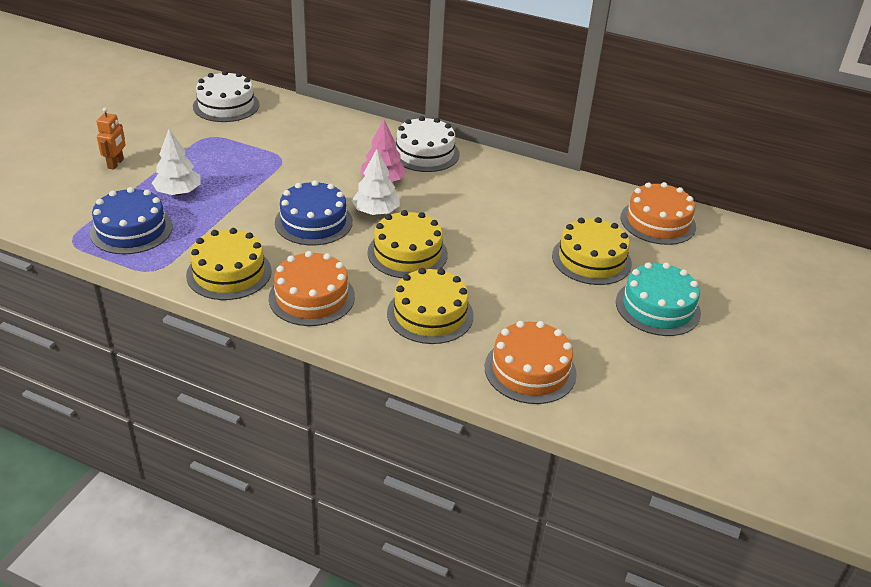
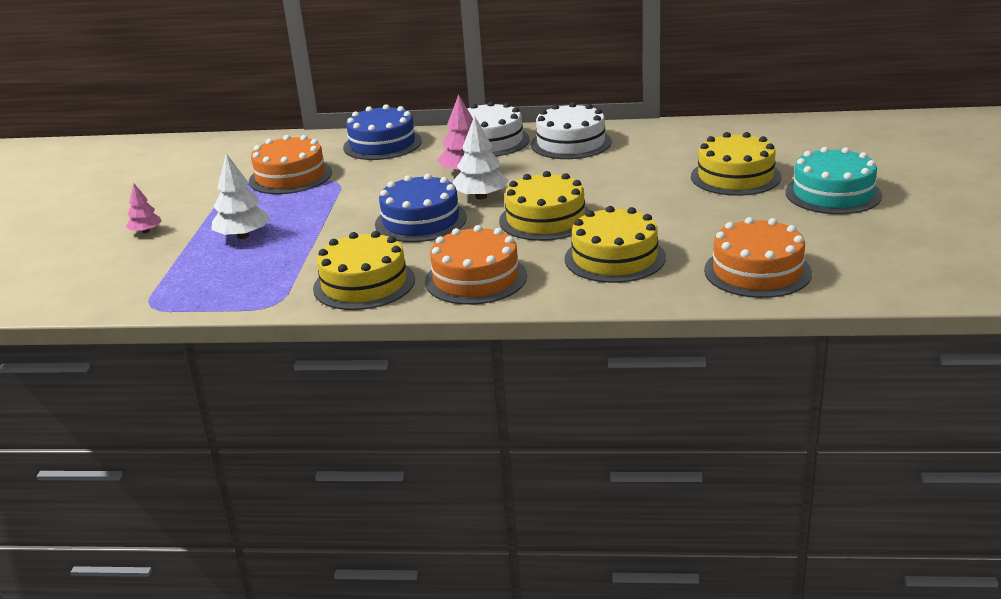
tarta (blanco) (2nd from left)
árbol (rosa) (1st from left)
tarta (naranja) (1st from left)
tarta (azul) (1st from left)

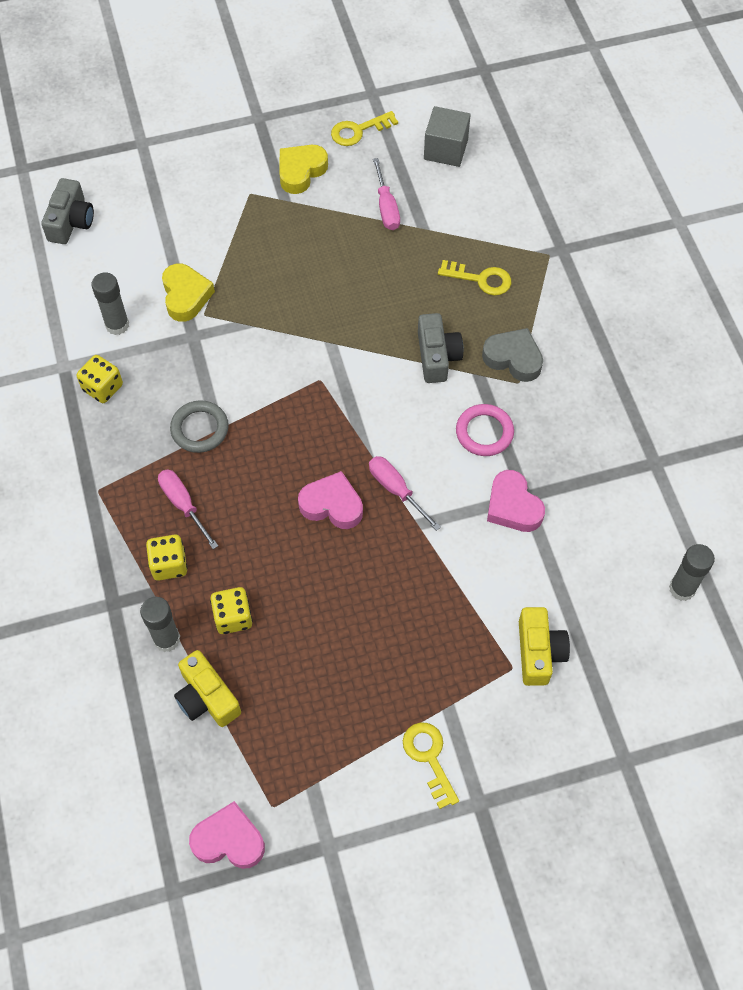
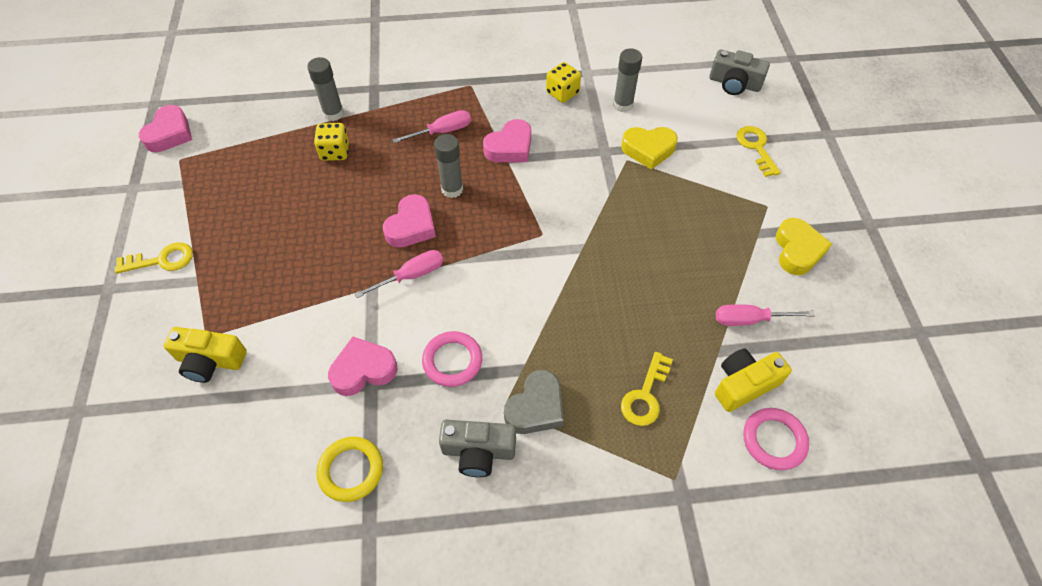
cubo (gris)
llave (amarillo) (3rd from left)
corazón (amarillo) (2nd from left)
cámara (gris) (1st from left)
corazón (rosa) (4th from left)
dado (amarillo) (2nd from left in the first image)
barra de pegamento (gris) (2nd from left)
cámara (amarillo) (2nd from left)
anillo (rosa) (2nd from left)
anillo (amarillo)

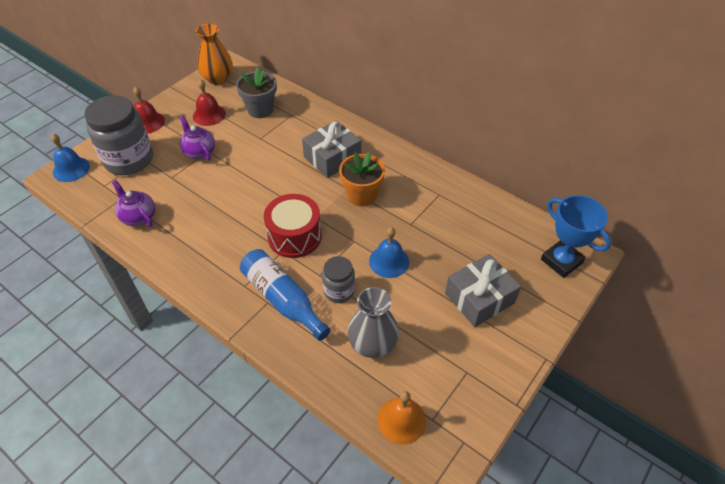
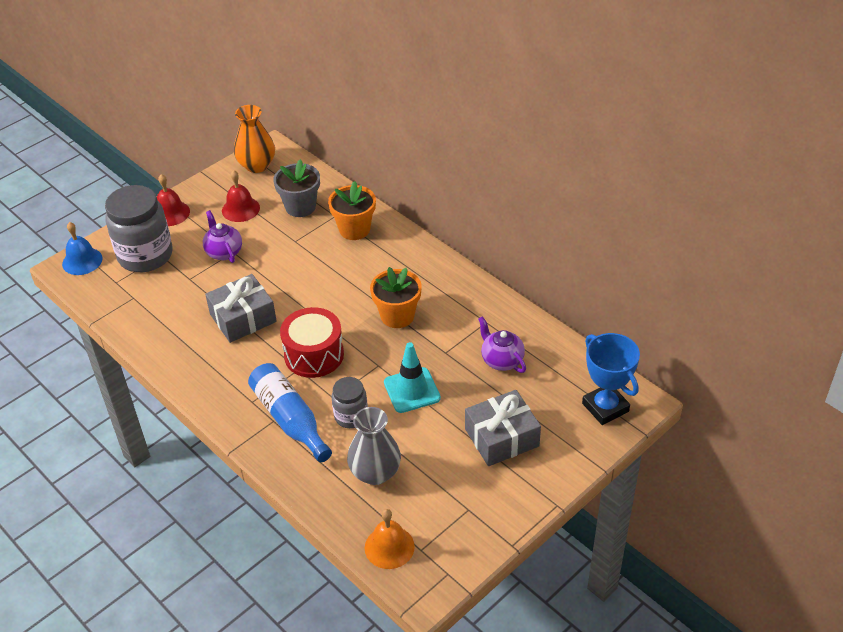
regalo (gris) (1st from left)
tetera (morado) (2nd from left)
cono de tráfico (turquesa)
maceta (naranja) (1st from left)

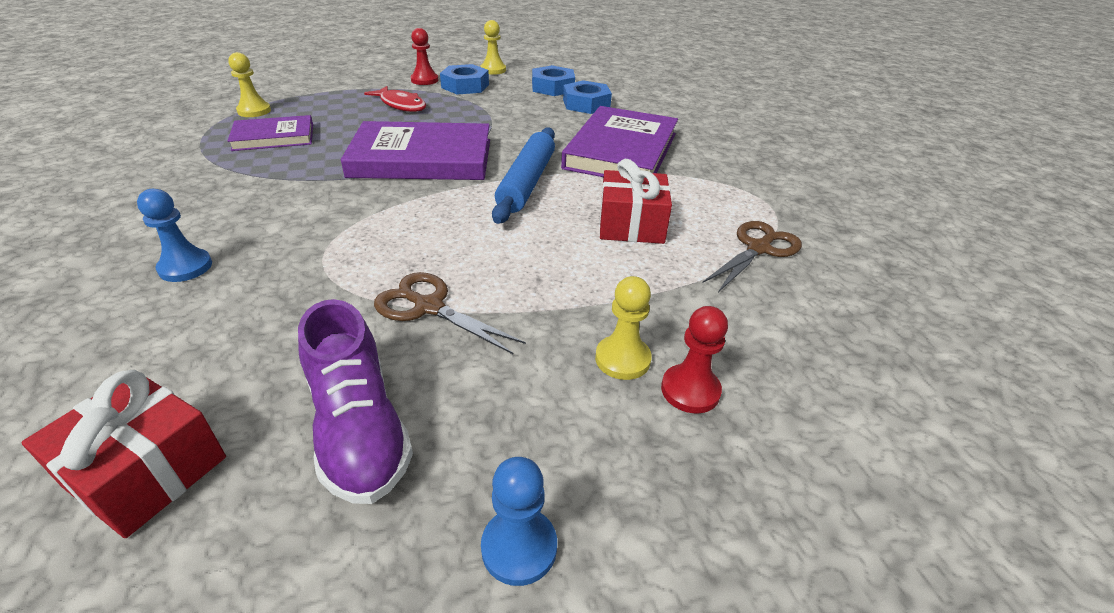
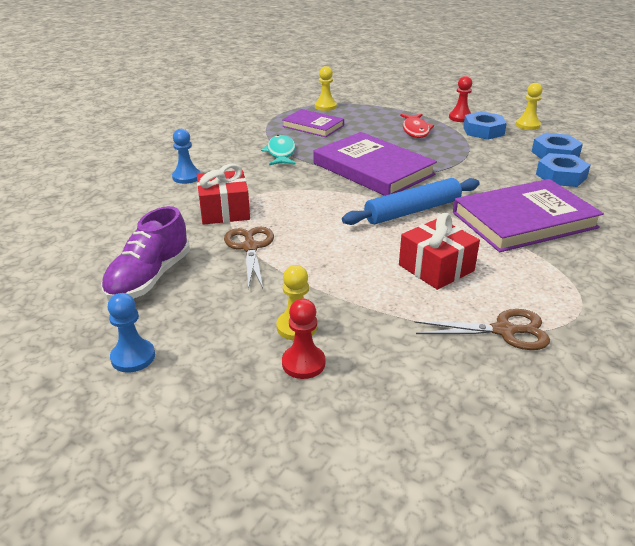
regalo (rojo) (1st from left)
pez (turquesa)

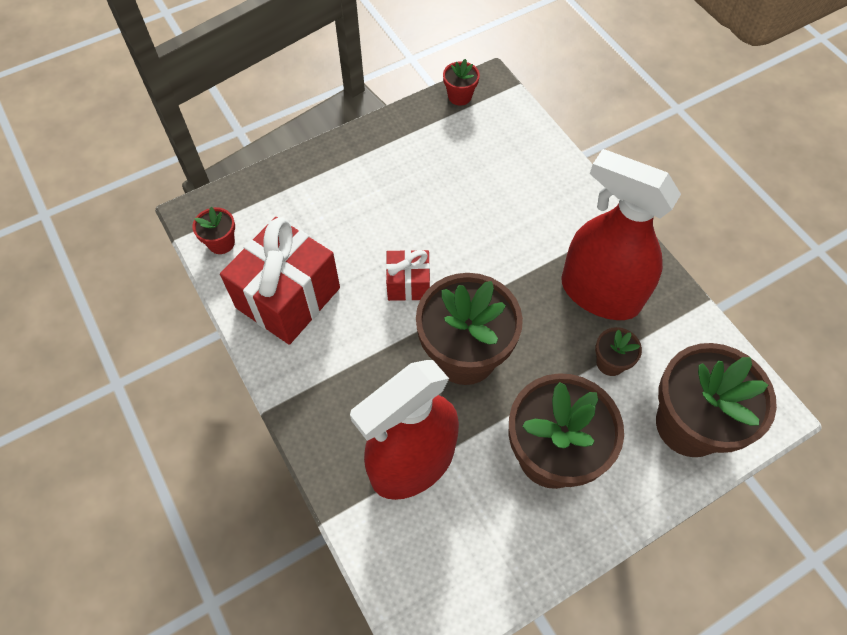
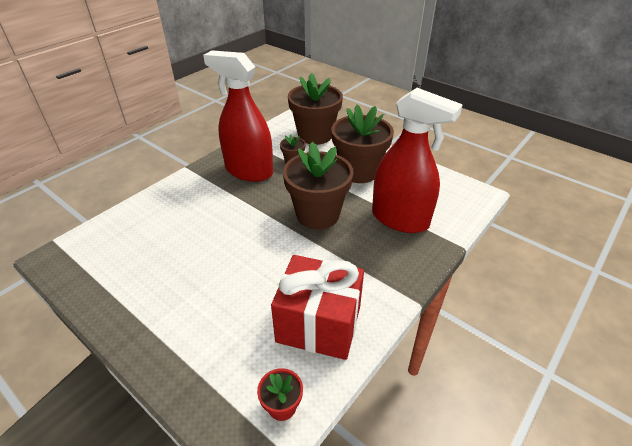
maceta (rojo) (2nd from left in the first image)
pulverizador (rojo) (1st from left)
regalo (rojo) (2nd from left in the first image)

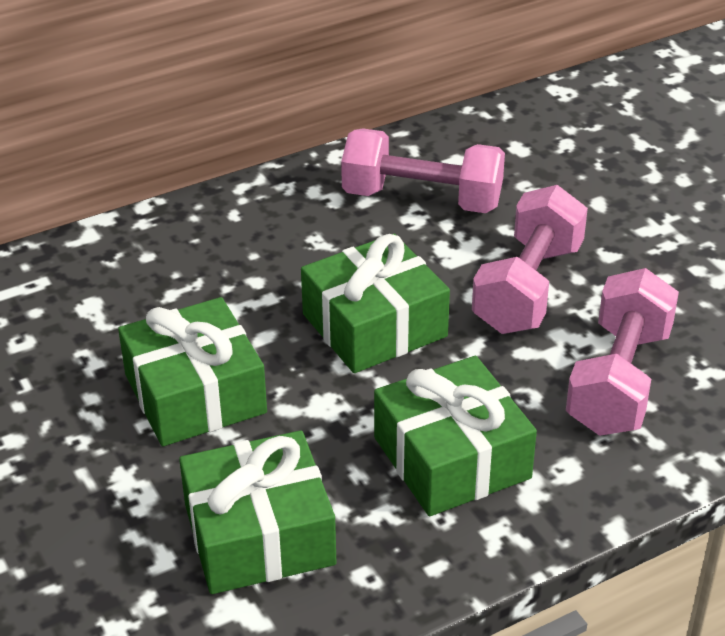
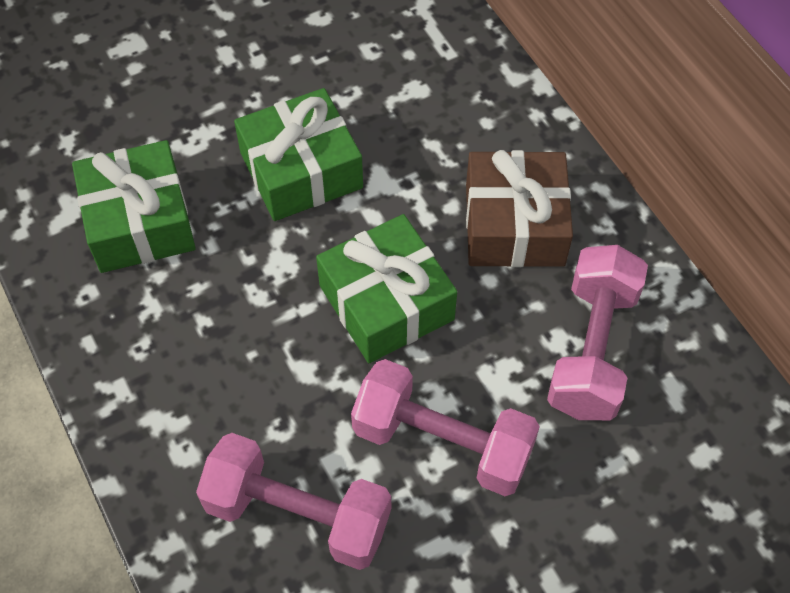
regalo (verde) (4th from left in the first image)
regalo (marrón)

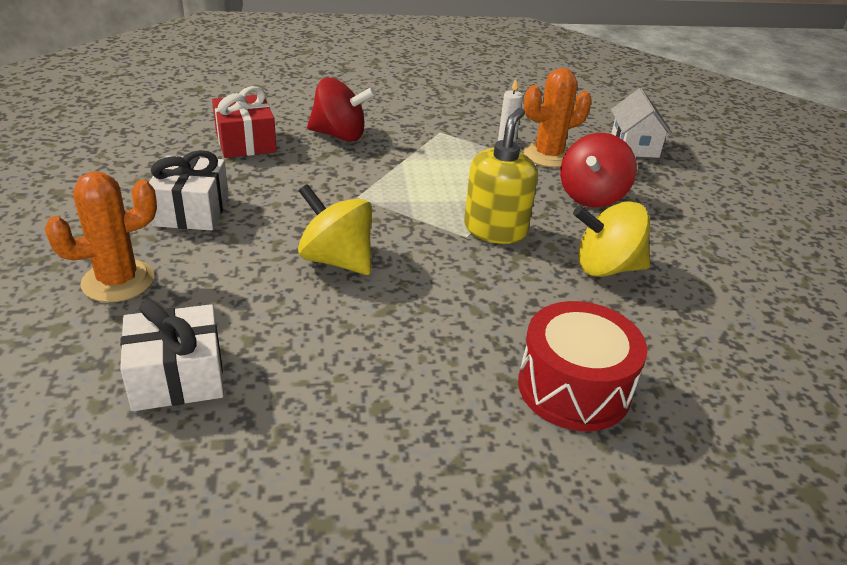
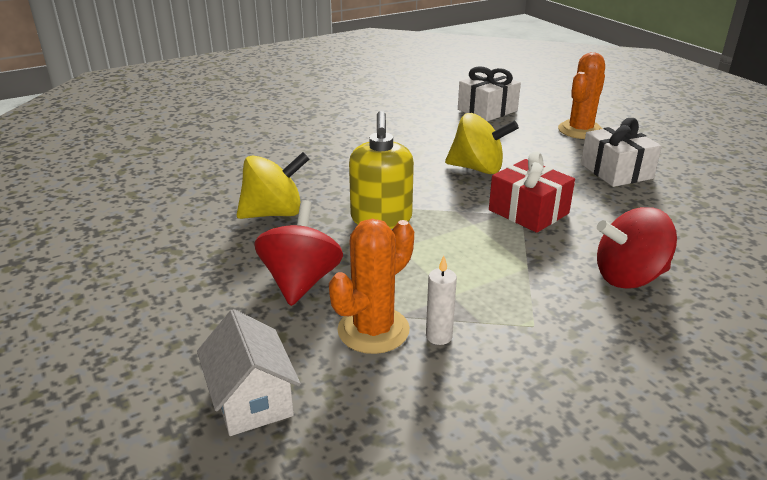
regalo (rojo)
tambor (rojo)

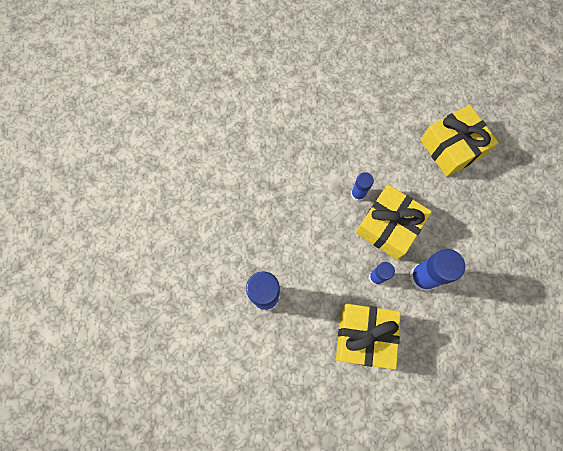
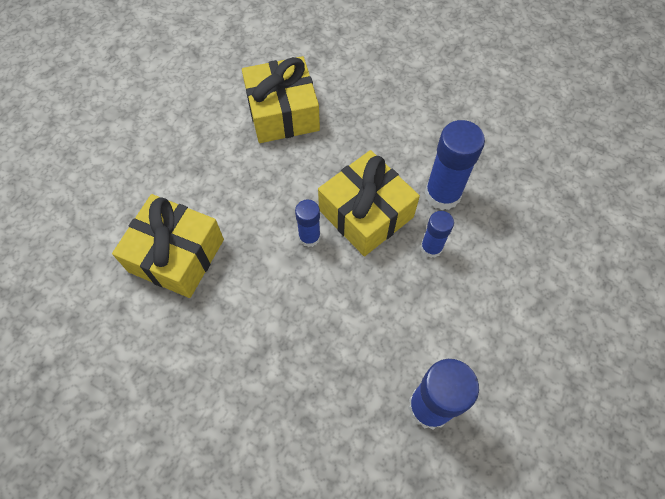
regalo (amarillo) (1st from left)

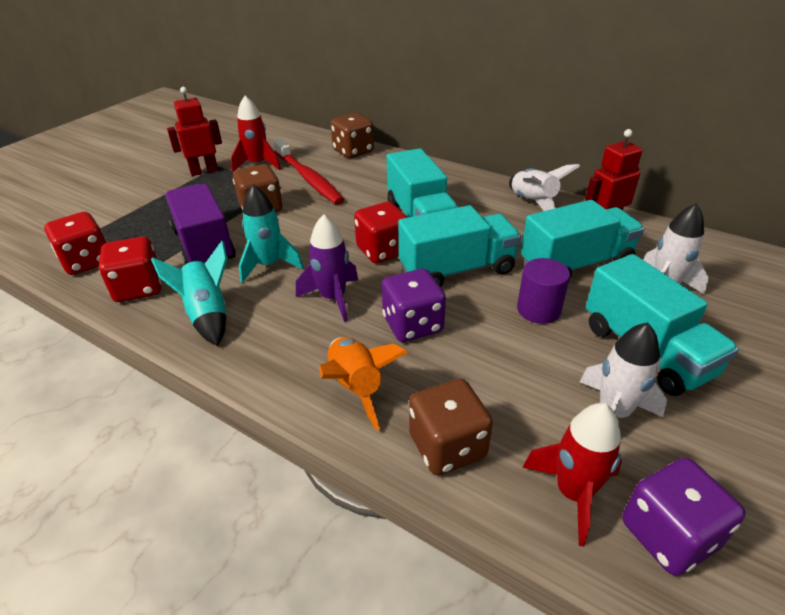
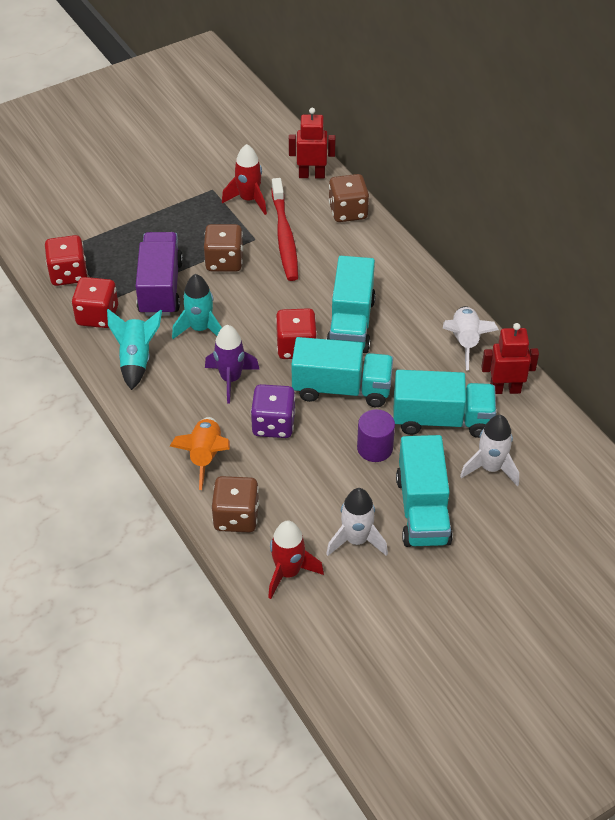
robot (rojo) (1st from left)
dado (morado) (2nd from left in the first image)

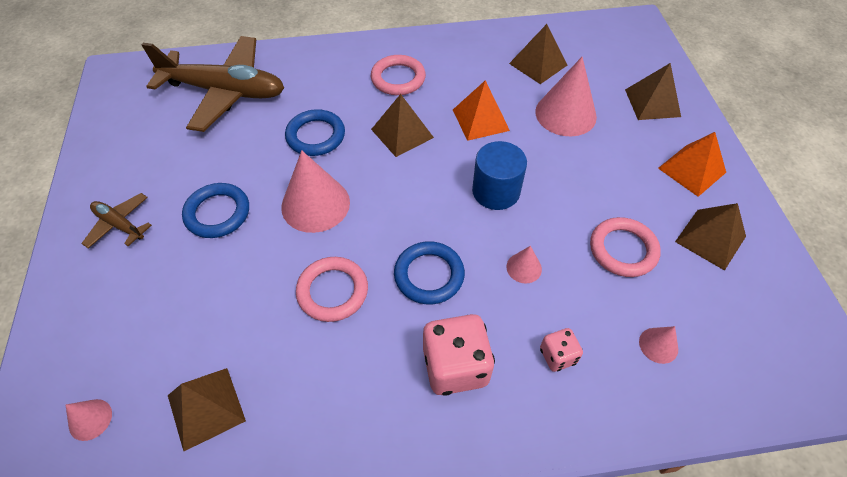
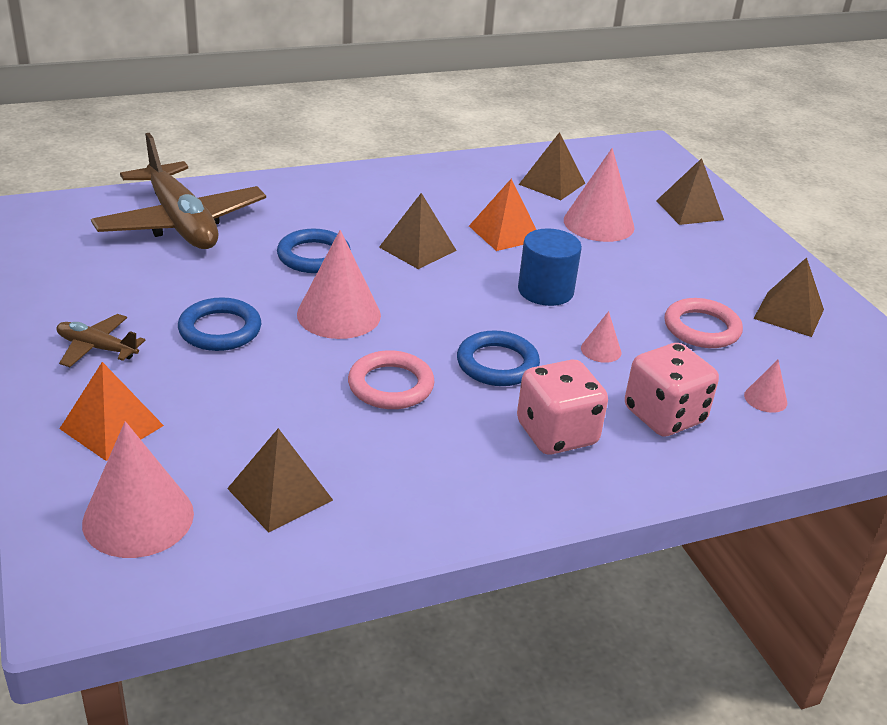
avión (marrón) (2nd from left)
anillo (rosa) (2nd from left in the first image)
pirámide (naranja) (1st from left)
dado (rosa) (2nd from left)
cono (rosa) (1st from left)

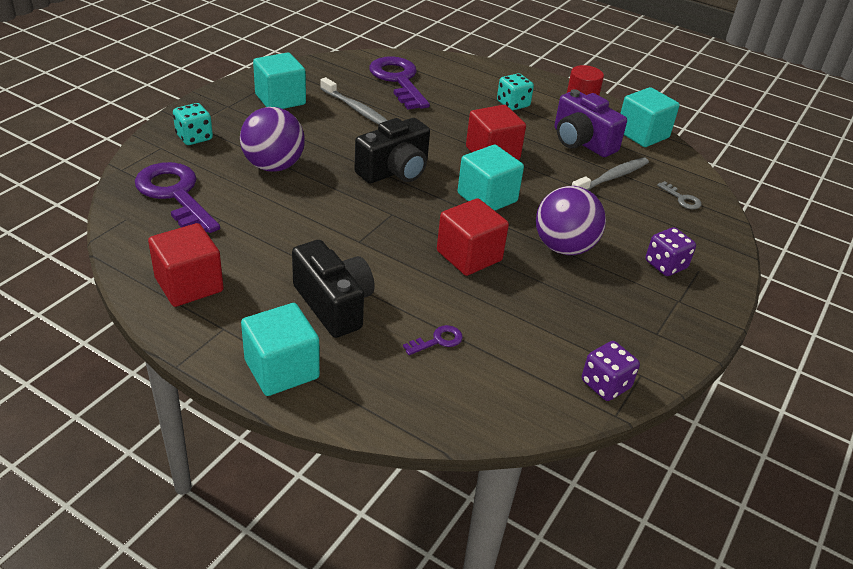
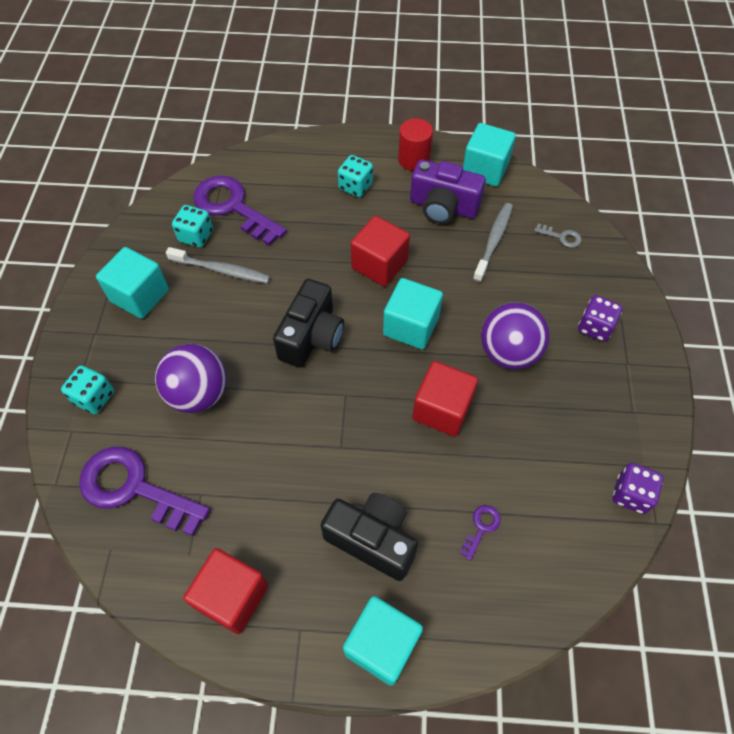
dado (turquesa) (2nd from left)

